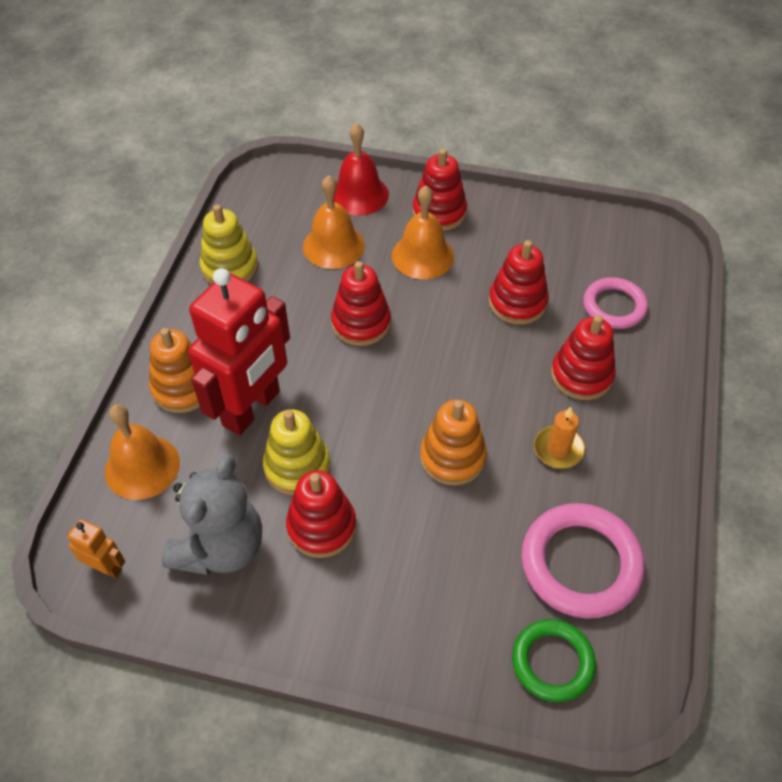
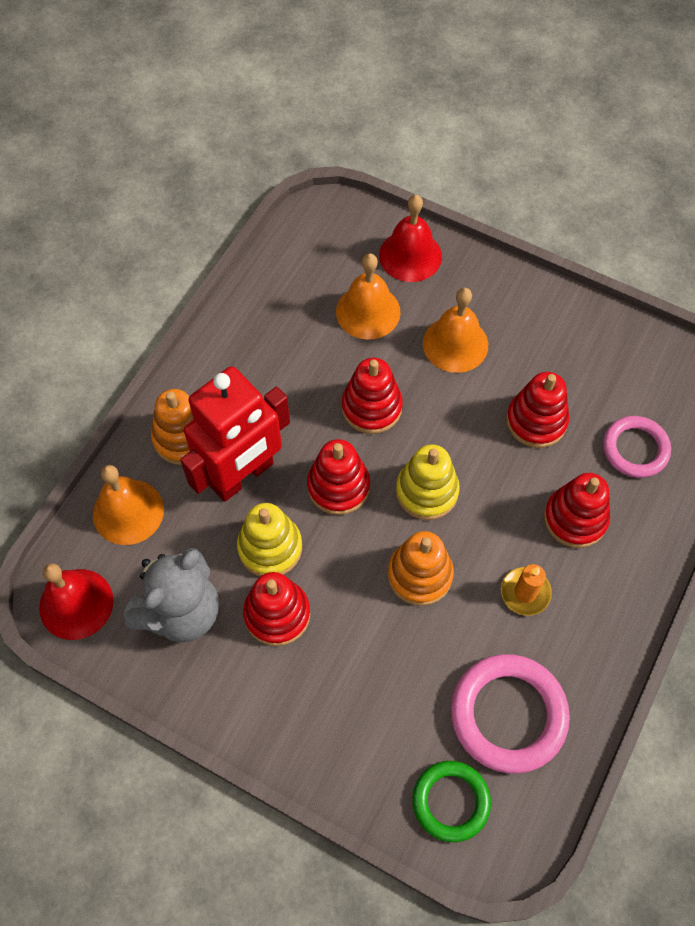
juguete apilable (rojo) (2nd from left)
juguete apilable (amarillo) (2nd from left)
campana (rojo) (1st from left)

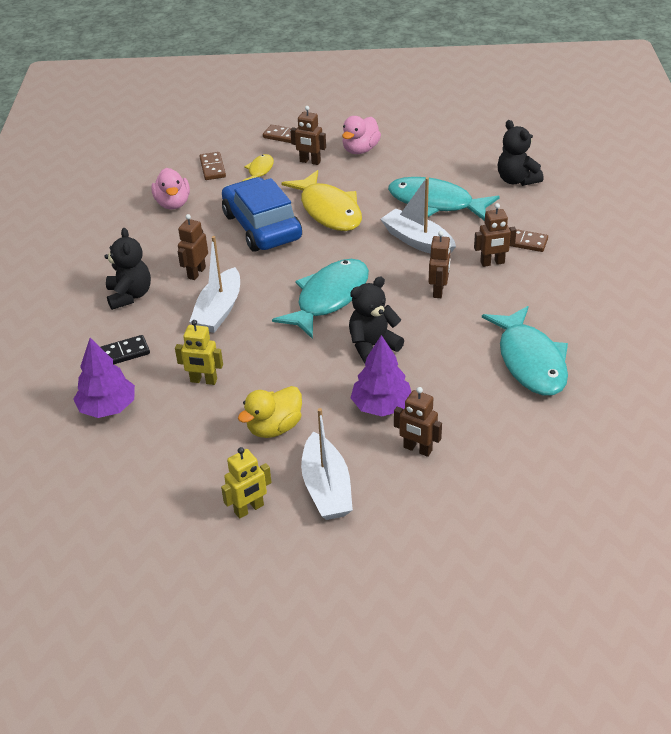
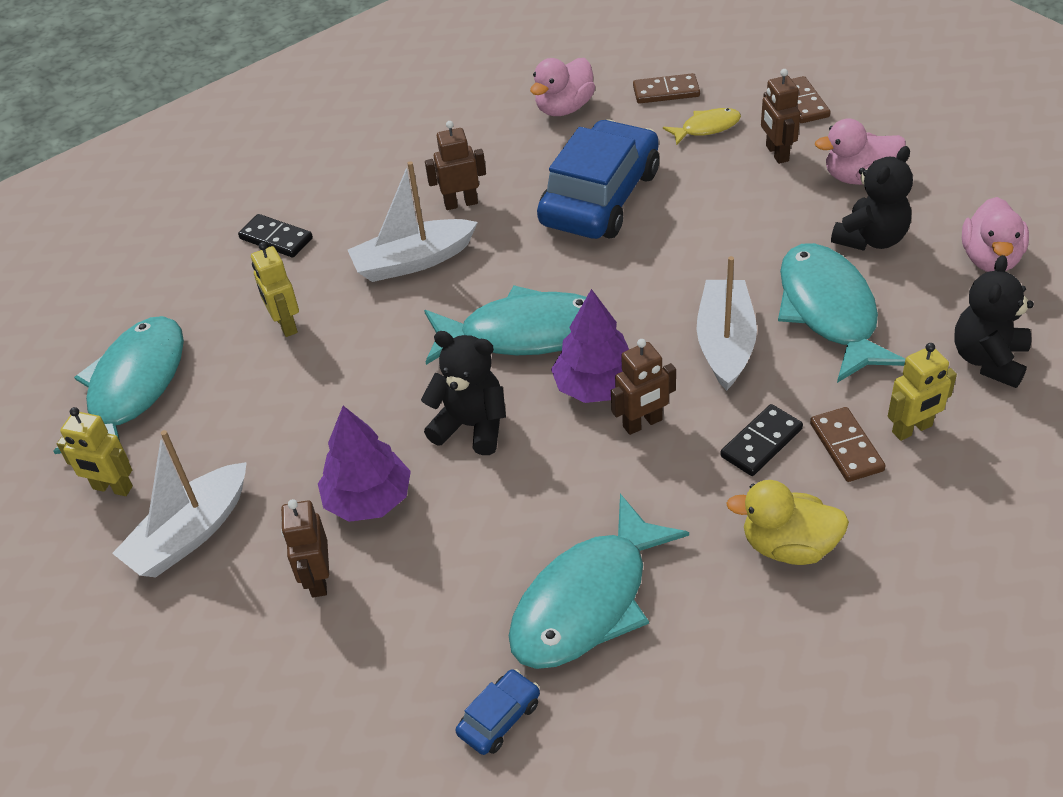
ficha de dominó (marrón) (1st from left)
pez (amarillo) (2nd from left in the first image)
ficha de dominó (negro) (2nd from left)
osito (negro) (2nd from left)
árbol (morado) (2nd from left)
pato (amarillo)
pato (rosa) (3rd from left)
pez (turquesa) (1st from left)
robot (amarillo) (3rd from left)
coche (azul) (1st from left)

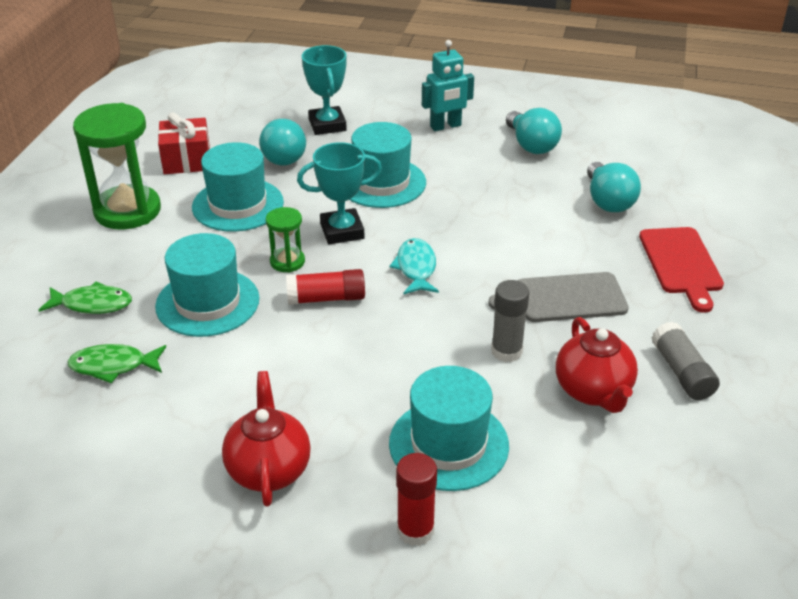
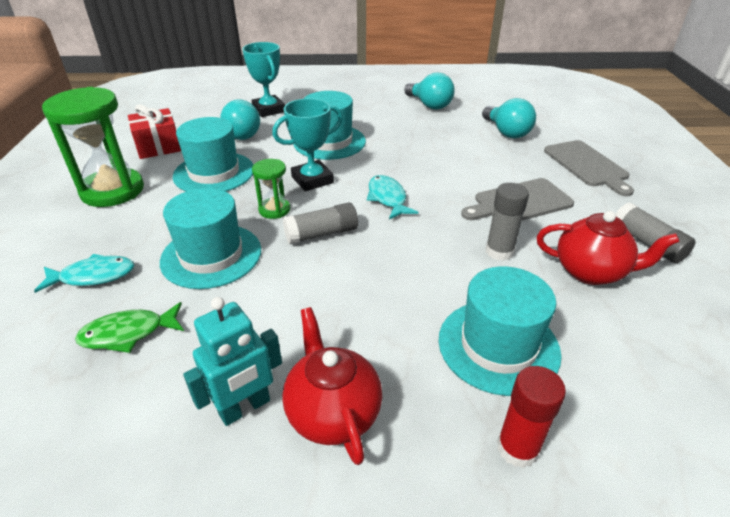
robot (turquesa)
tabla de cortar (gris) (2nd from left)
barra de pegamento (gris) (1st from left)
pez (turquesa) (1st from left)
tetera (rojo) (2nd from left)

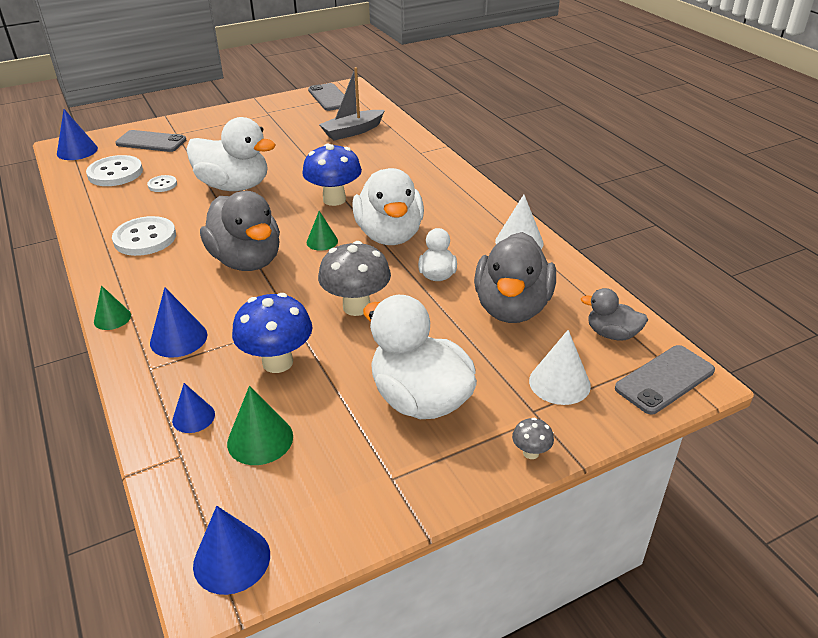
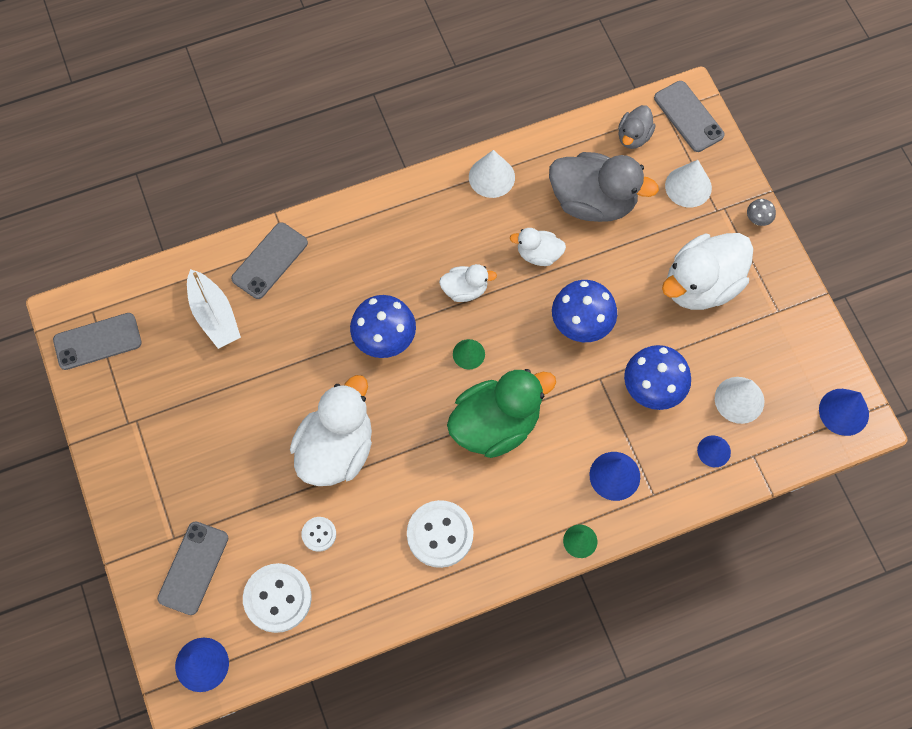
barco (blanco)
pato (blanco) (2nd from left)
pato (verde)
seta (azul) (2nd from left)
cono (blanco) (3rd from left)
móvil (gris) (3rd from left)

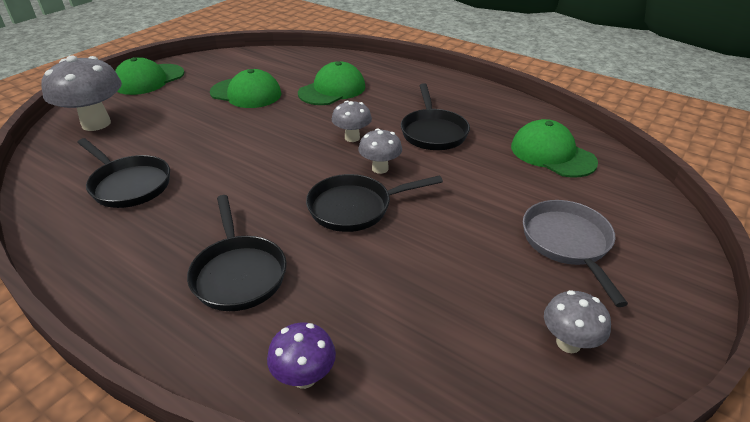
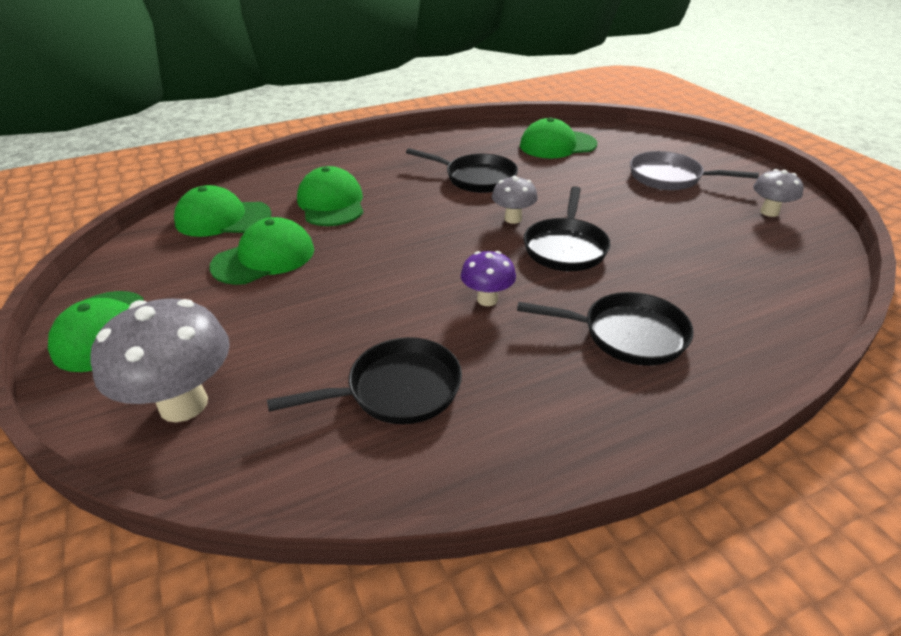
seta (gris) (2nd from left in the first image)
seta (morado)
gorra (verde) (2nd from left)

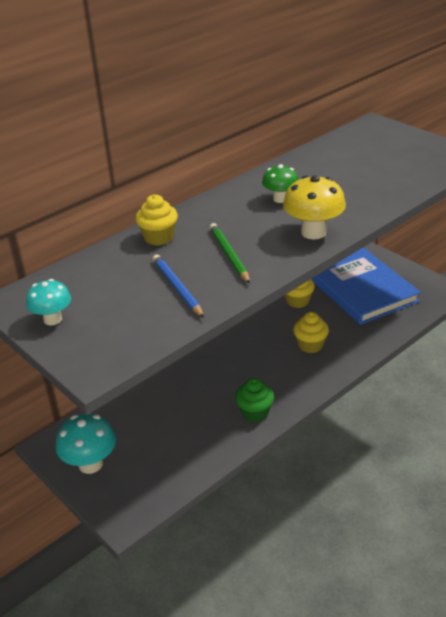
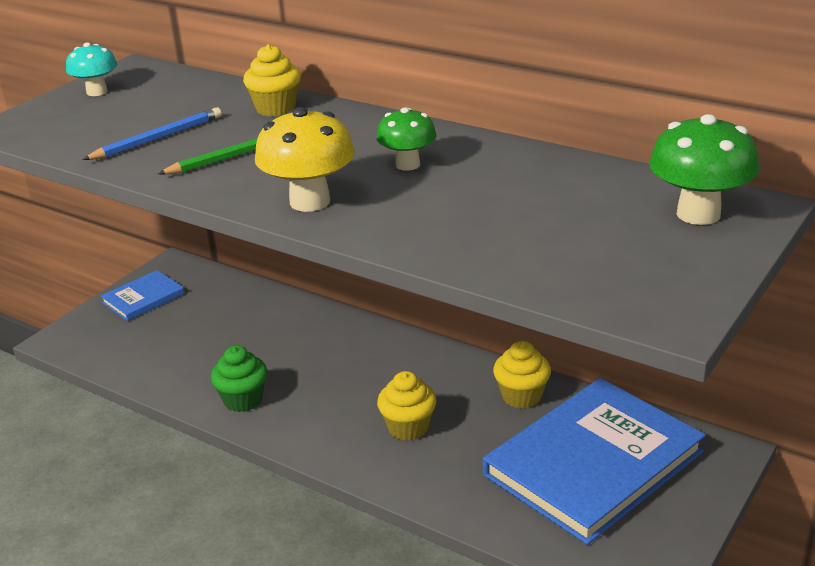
libro (azul) (1st from left)
seta (verde) (2nd from left)

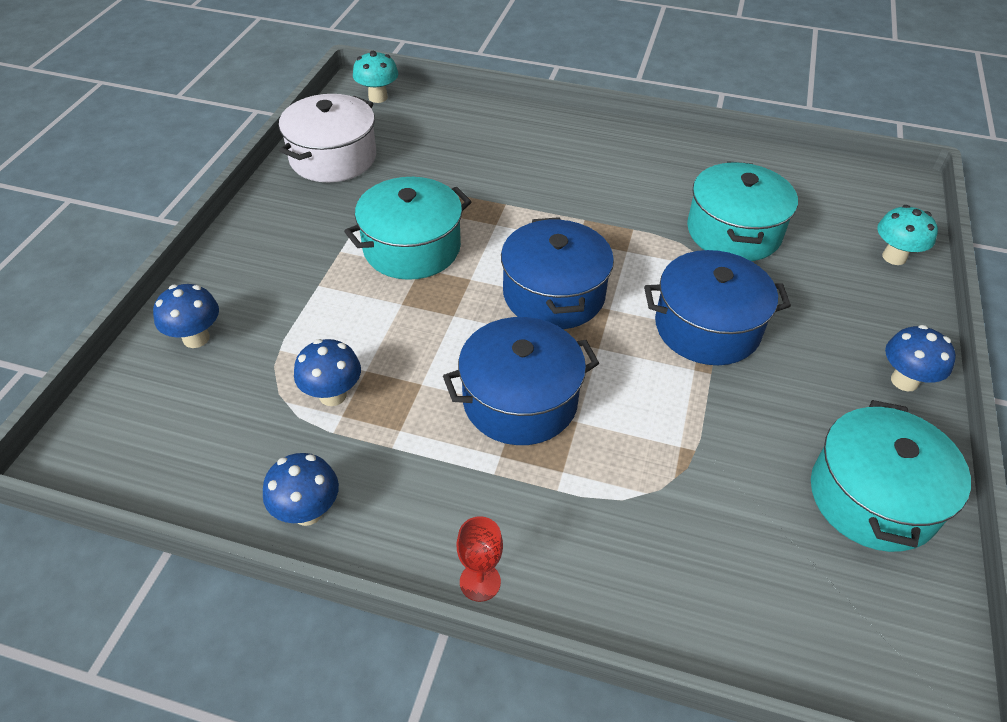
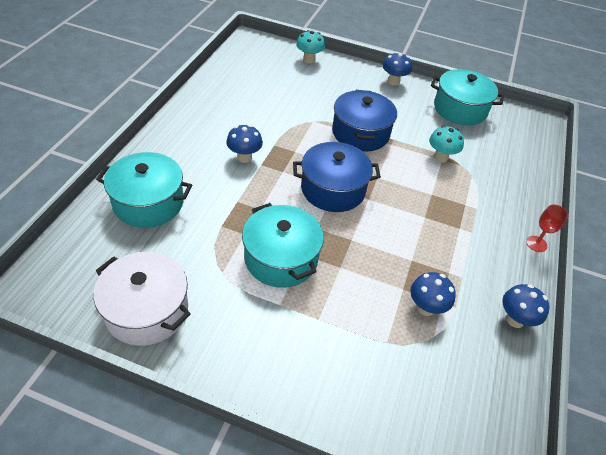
seta (turquesa) (2nd from left)
olla (turquesa) (1st from left)
seta (azul) (1st from left)
olla (azul) (1st from left in the first image)

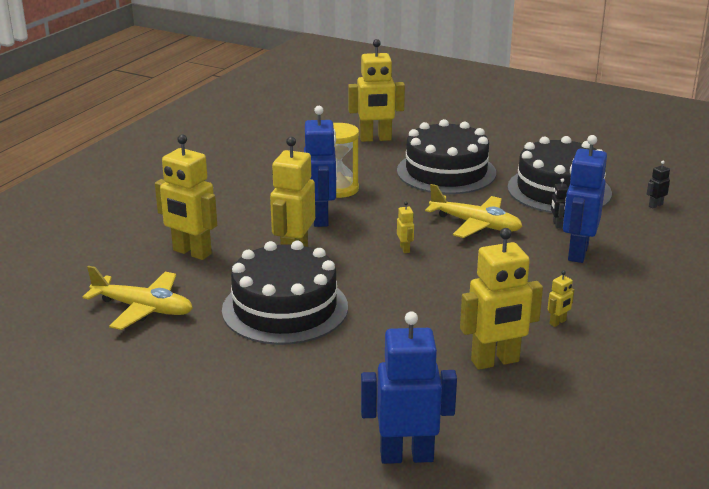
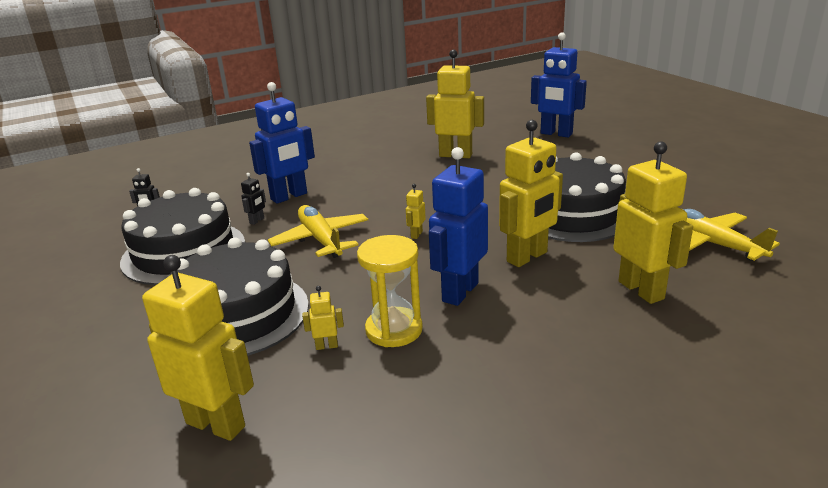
robot (amarillo) (2nd from left)

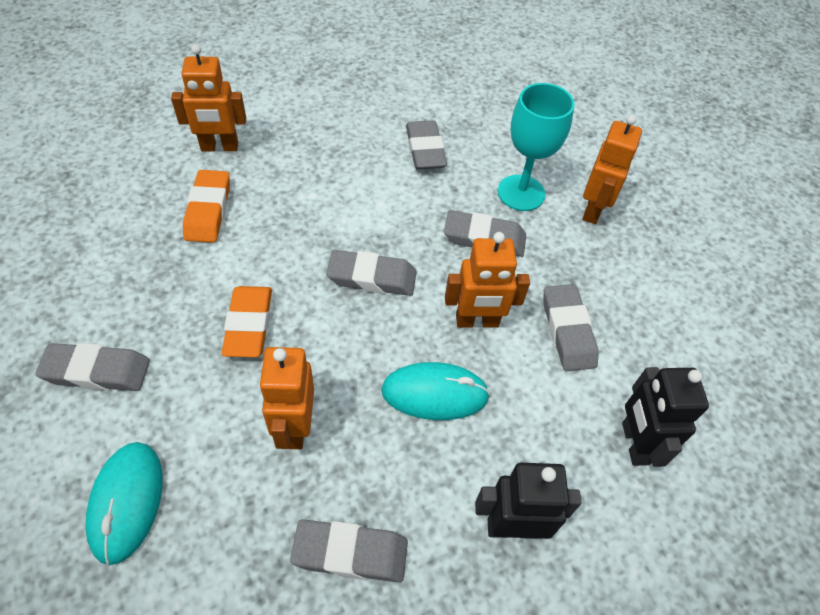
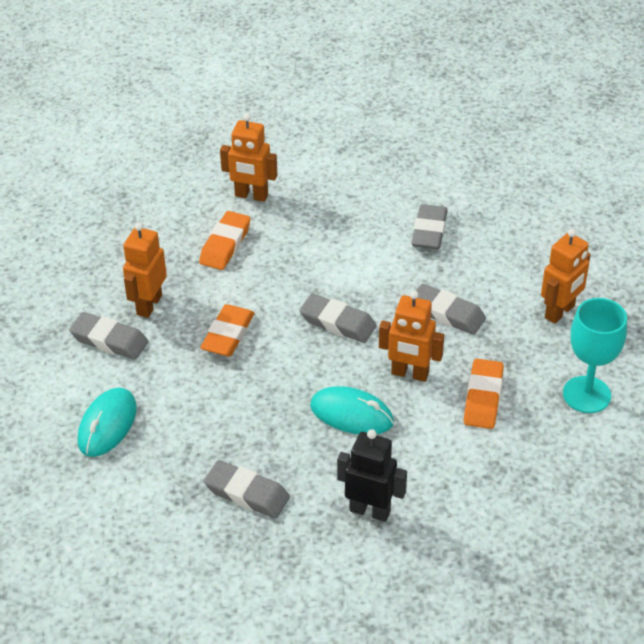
copa (turquesa)
goma de borrar (naranja) (3rd from left)
robot (naranja) (1st from left)
robot (negro) (2nd from left in the first image)

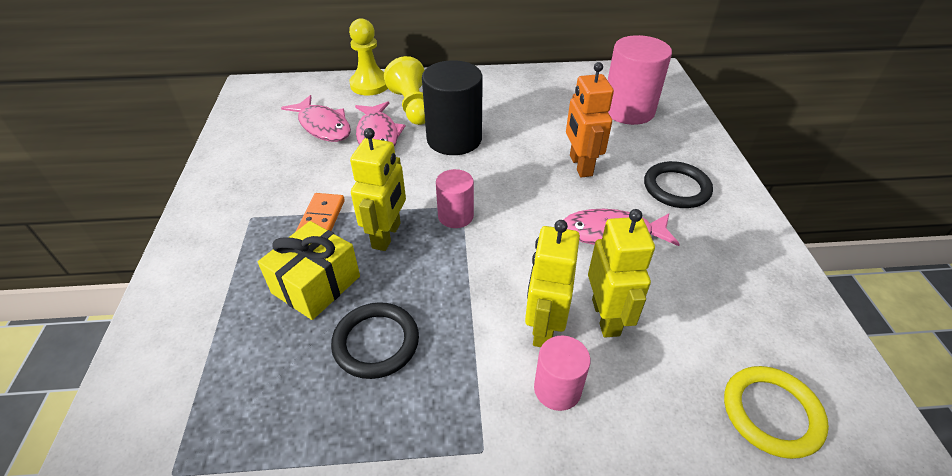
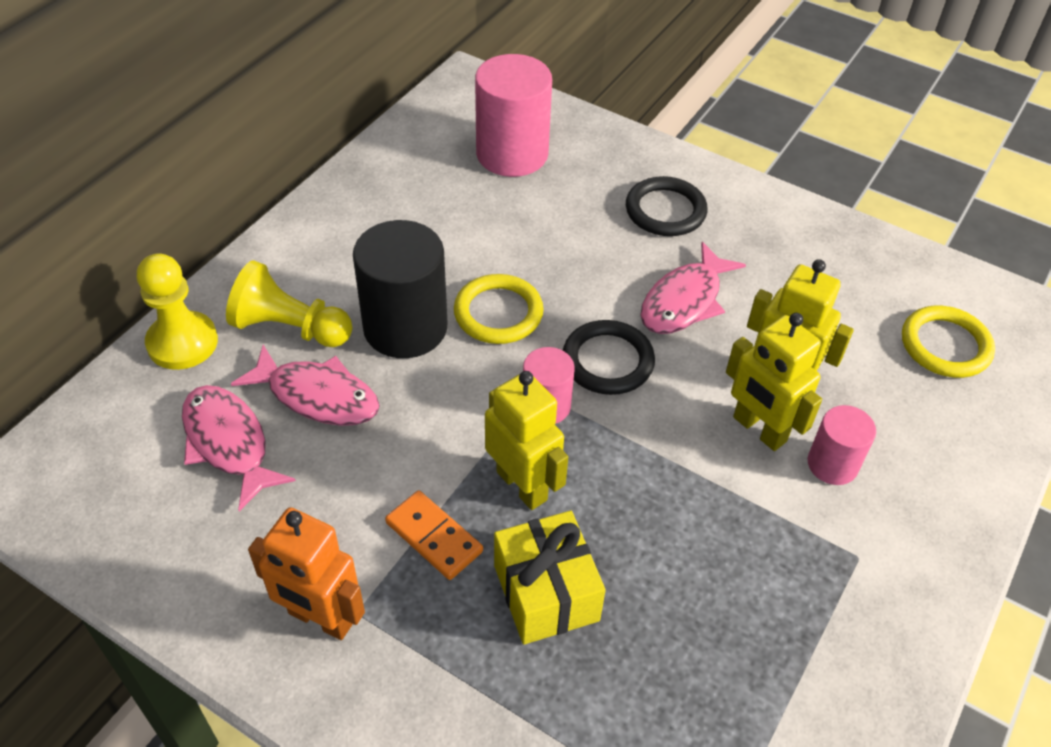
robot (naranja)
pez (rosa) (1st from left)
anillo (negro) (1st from left)
anillo (amarillo) (1st from left)

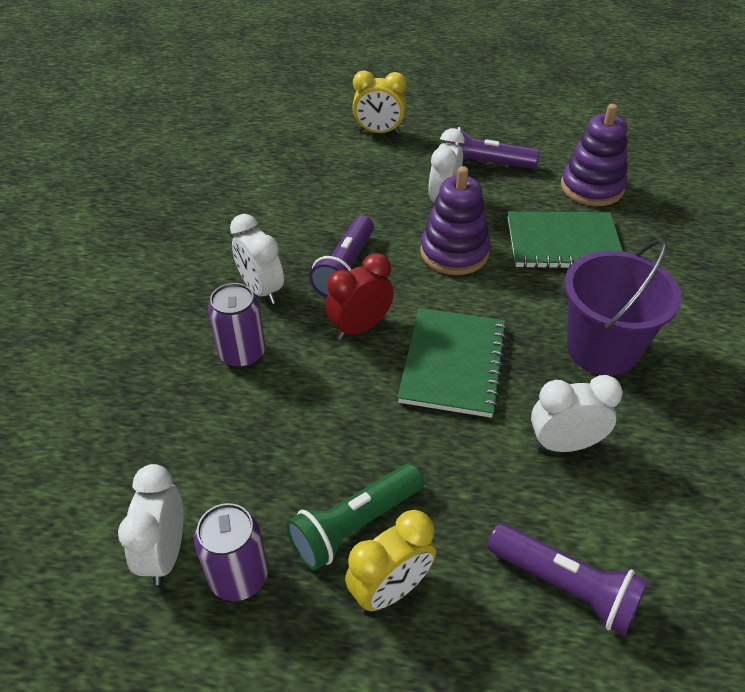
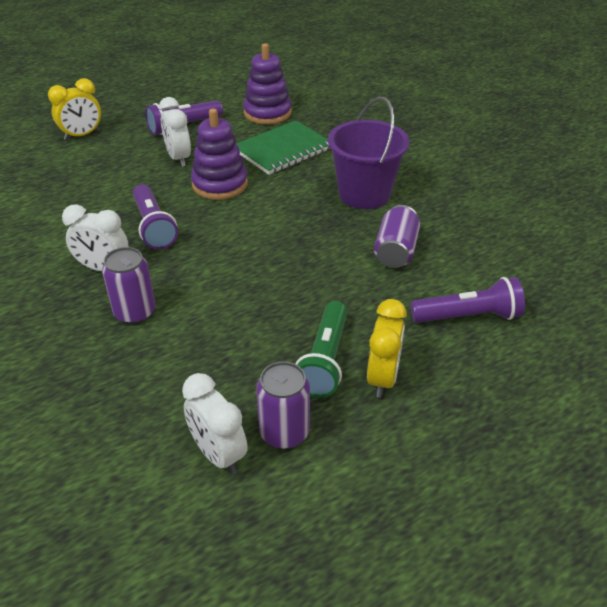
despertador (rojo)
cuaderno (verde) (1st from left in the first image)
lata (morado) (3rd from left)

